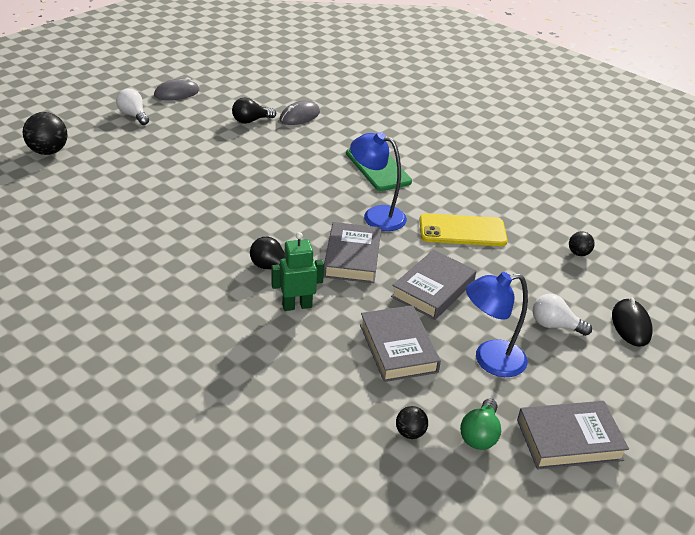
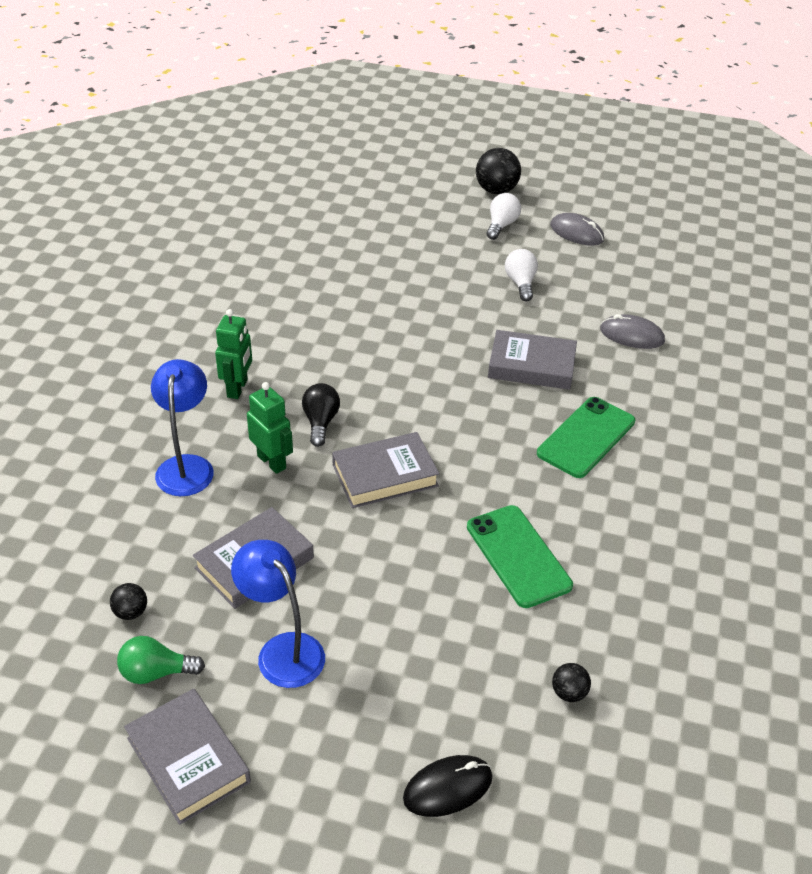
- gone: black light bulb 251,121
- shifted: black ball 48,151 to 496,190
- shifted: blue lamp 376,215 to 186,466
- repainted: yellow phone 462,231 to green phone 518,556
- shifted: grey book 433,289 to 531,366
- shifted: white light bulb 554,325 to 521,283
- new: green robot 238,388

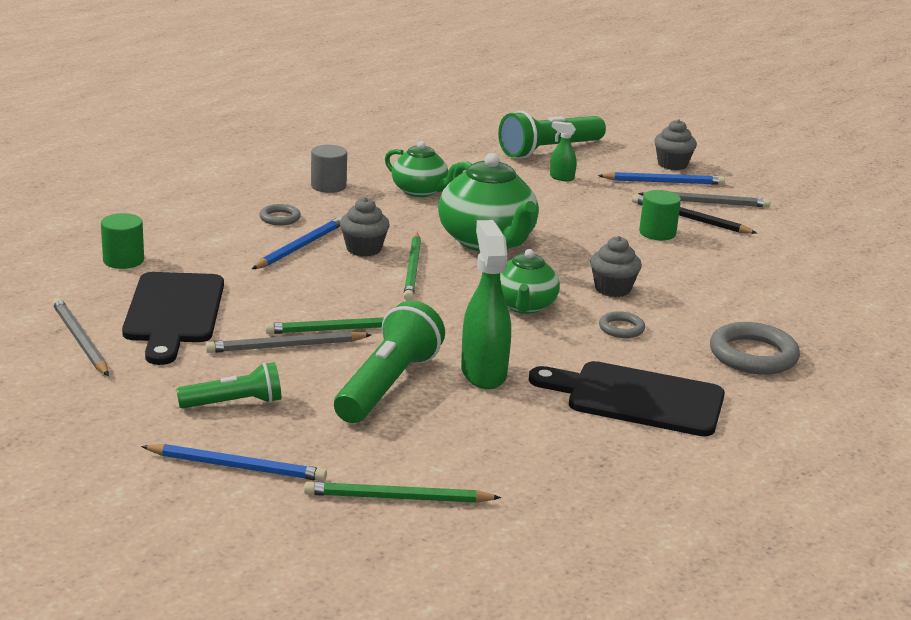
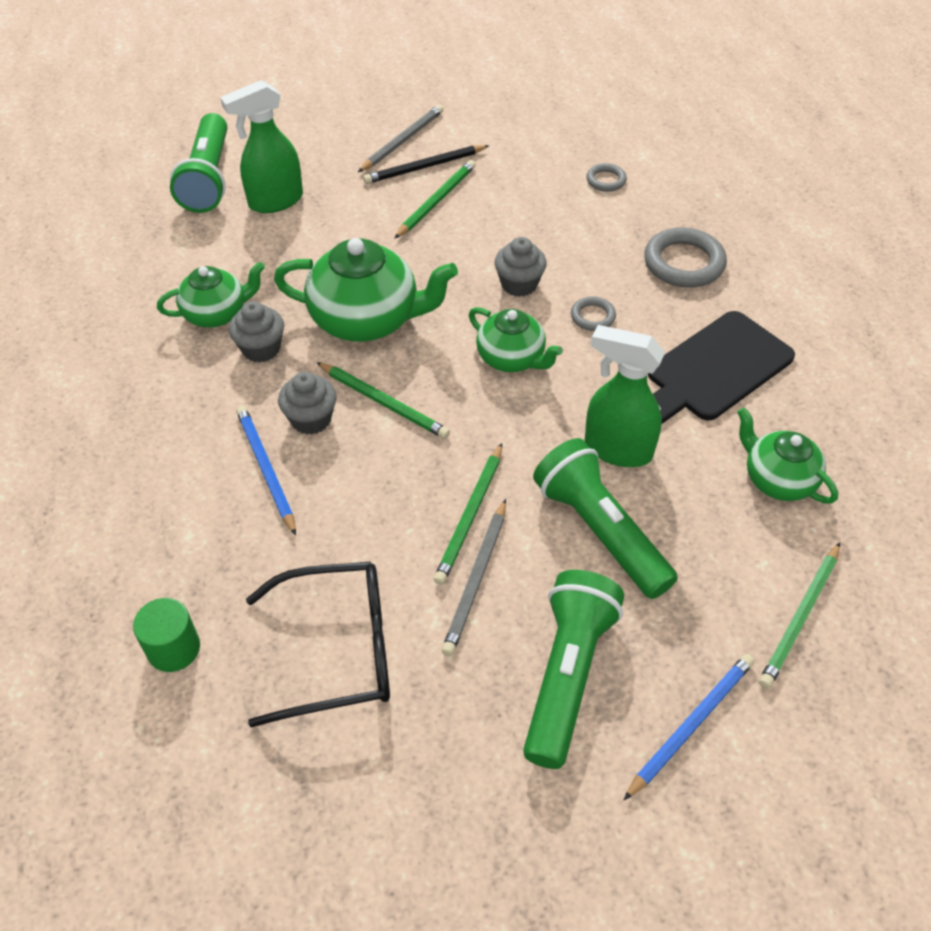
- shifted: grey cupcake 672,164 to 261,349
- scaled: green spray bottle 561,177 = 275,201 x2.02
- gone: grey cylinder 328,186
- gone: blue pencil 663,182
- swapped: green cylinder 657,233 to green pencil 436,201
- shifted: grey ring 280,218 to 606,180
- swapped: black cutting board 173,313 to black glasses 338,650
- gone: grey pencil 80,340
- scaled: green flashlight 234,403 = 567,675 x1.65
- new: green teapot 777,479

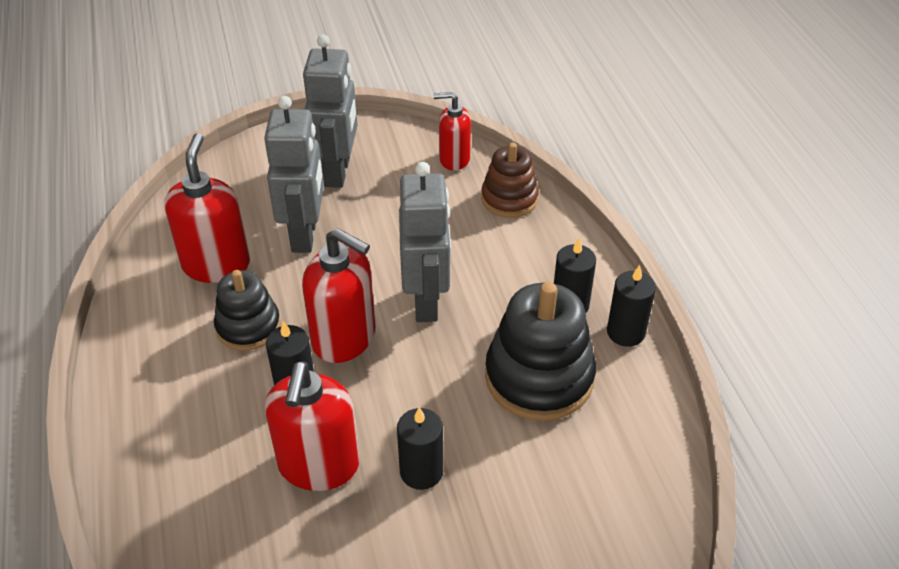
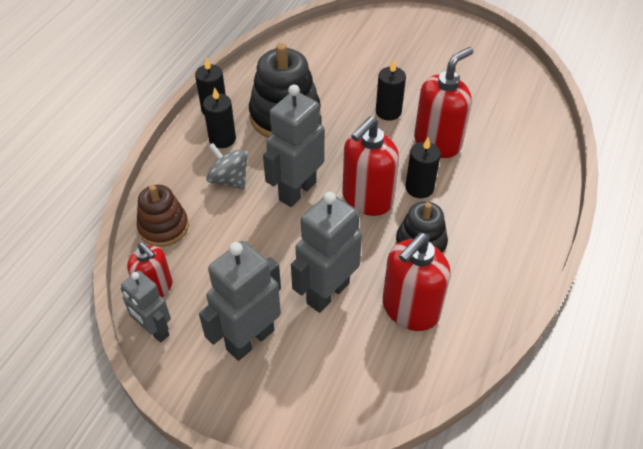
- rotated: red soap dispenser 344,338 = 367,199 120 degrees counterclockwise
- new: grey spinning top 229,179
- new: grey robot 154,330

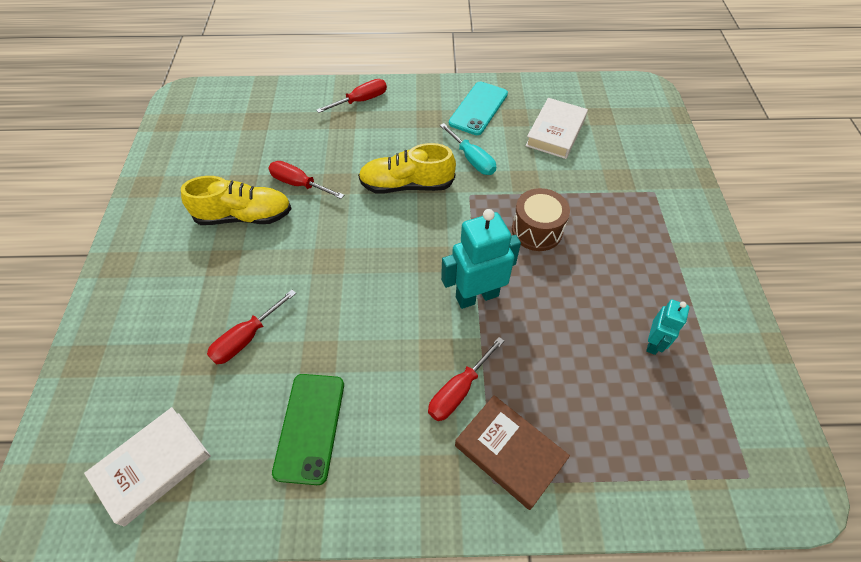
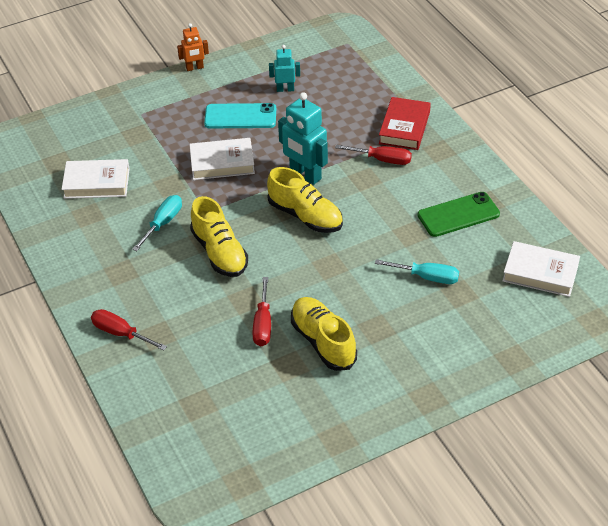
- shifted: turquoise phone 478,108 to 240,116
- swapped: brown drum 537,230 to white book 222,163
- repainted: red screwdriver 246,338 to turquoise screwdriver 427,277
- repainted: brown book 509,453 to red book 404,127
- new: orange robot 194,68
- new: yellow shoe 305,216

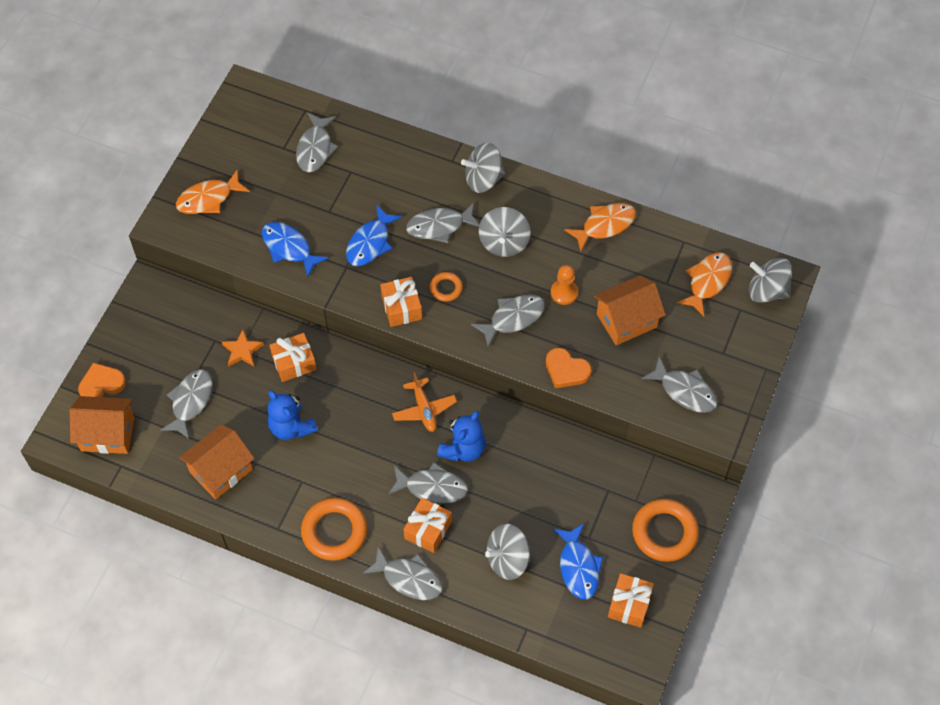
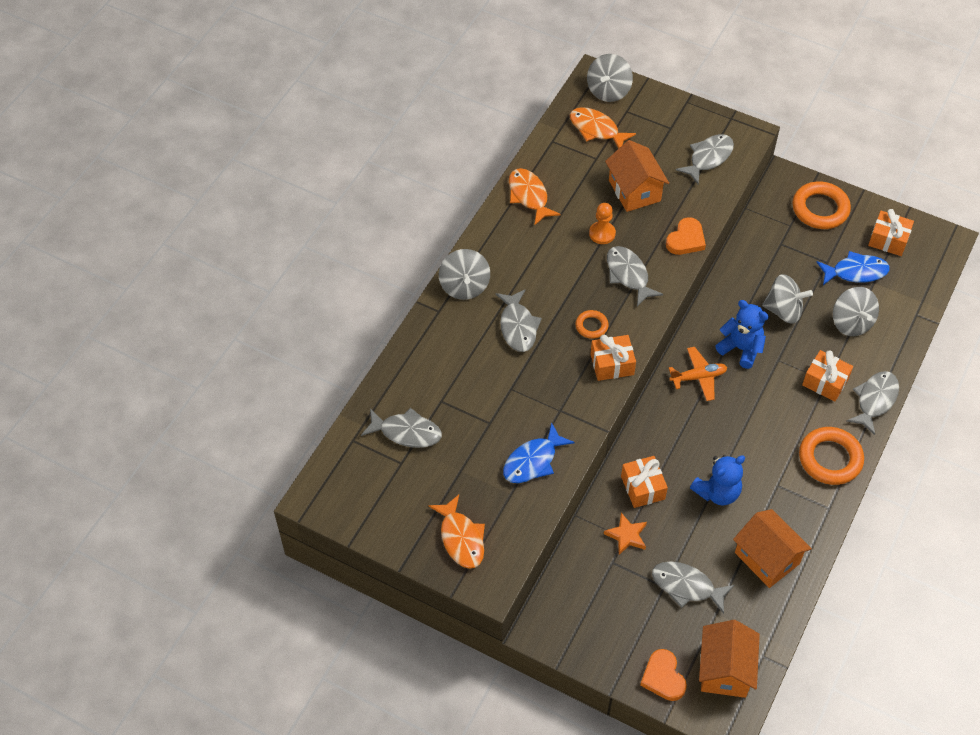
- gone: blue fish 370,243
- shifted: grey spinning top 504,242 to 783,310
- gone: grey fish 432,487

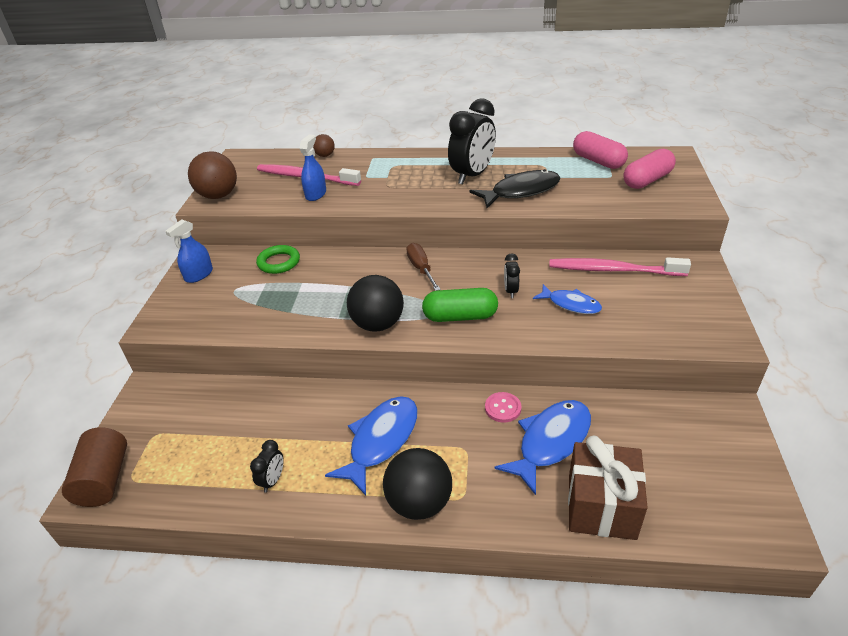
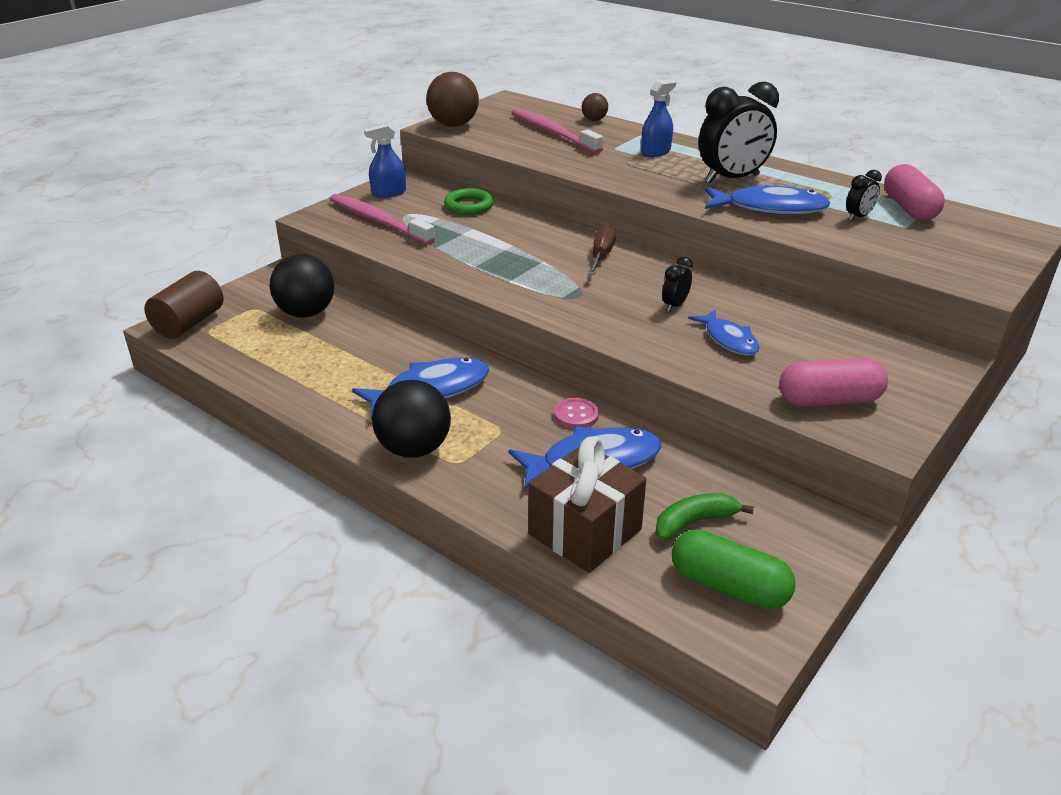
- shifted: blue spray bottle 315,194 to 655,152
- shifted: pink capsule 647,180 to 829,400
- repainted: black fish 521,191 to blue fish 770,208
- shifted: pink toothbrush 613,270 to 378,221
- shifted: black ball 378,324 to 306,313
- shifted: green capsule 460,316 to 728,586
- shifted: black clock 273,480 to 858,217
- new: green banana 694,522

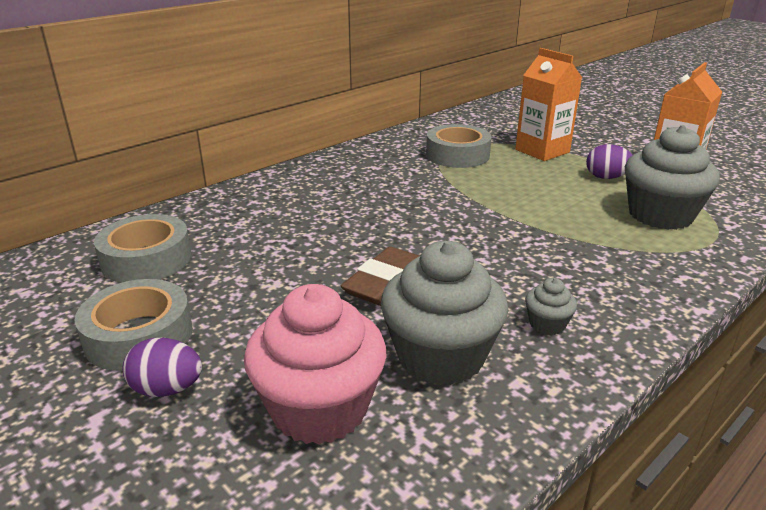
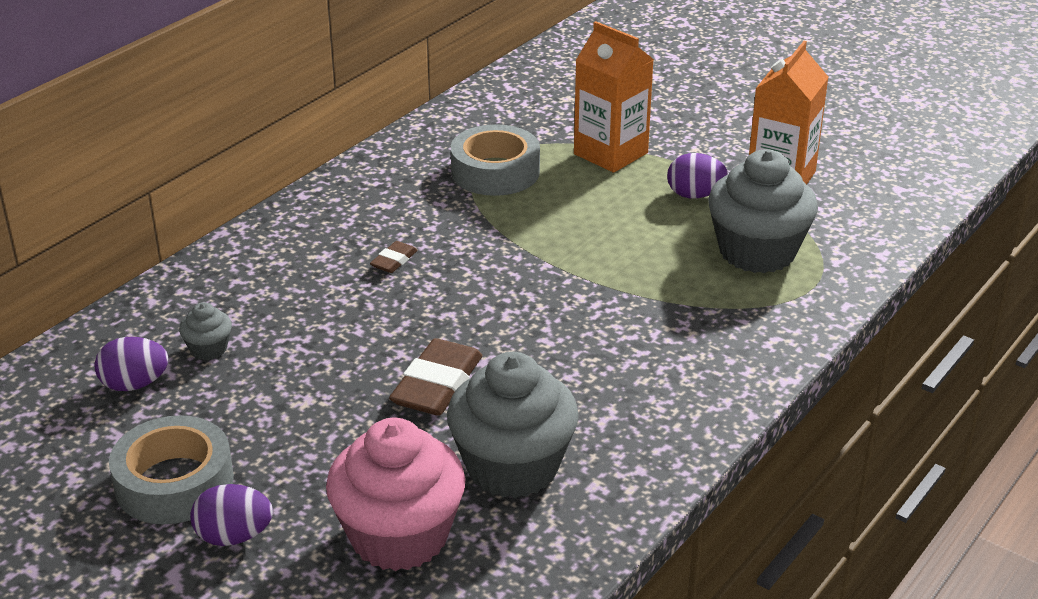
- swapped: grey tape 146,259 to purple egg 134,384
- shifted: grey cupcake 547,324 to 208,349
- new: brown eraser 394,261

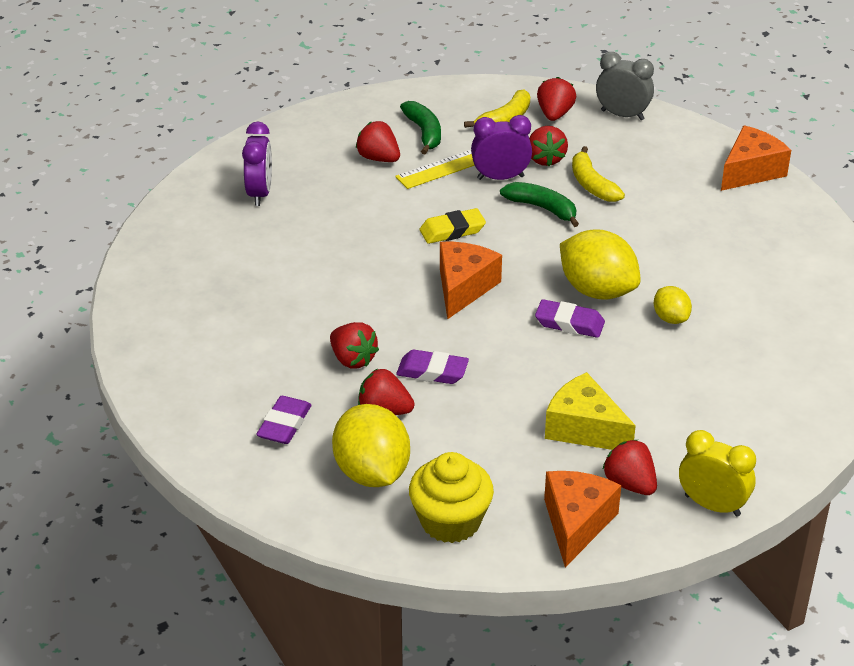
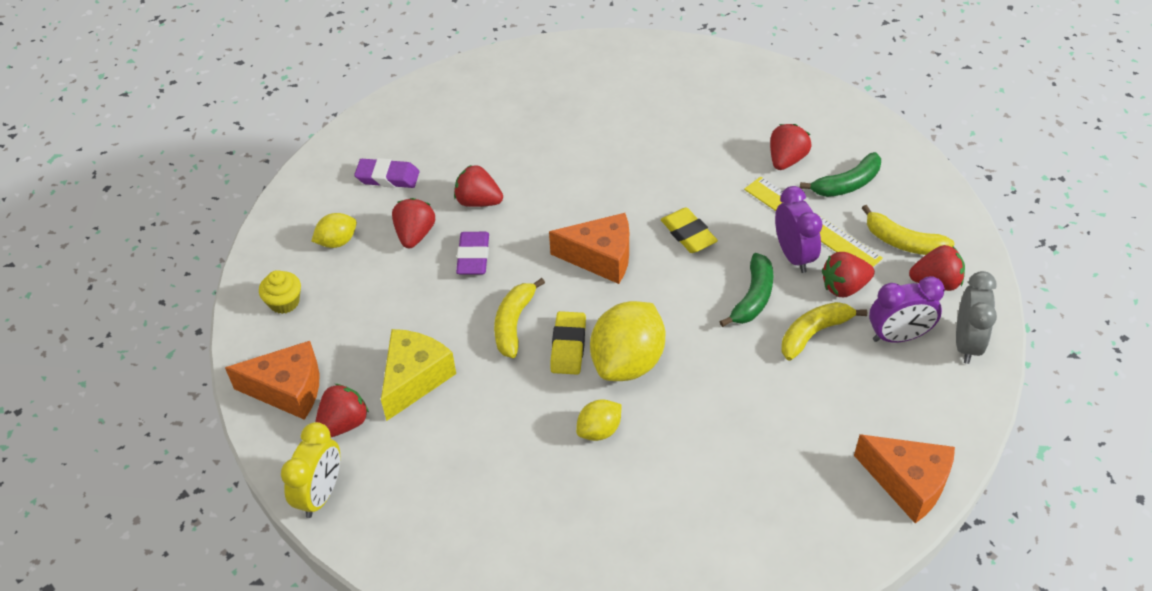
- shifted: purple clock 260,193 to 898,336
- repainted: purple eraser 569,323 to yellow eraser 568,346
- rotated: red strawberry 353,359 = 478,201 75 degrees clockwise
- scaled: yellow lemon 372,472 = 337,241 x0.52
- scaled: yellow cupcake 450,521 = 284,302 x0.57
- new: yellow banana 513,324

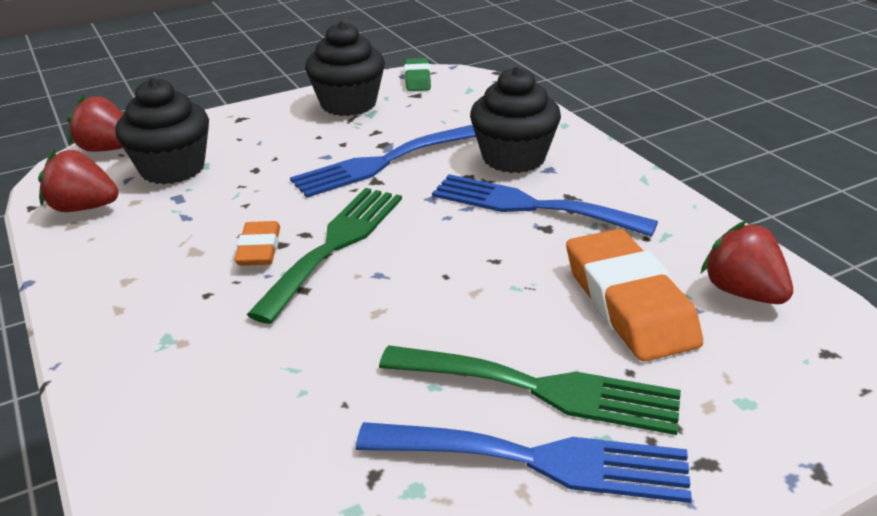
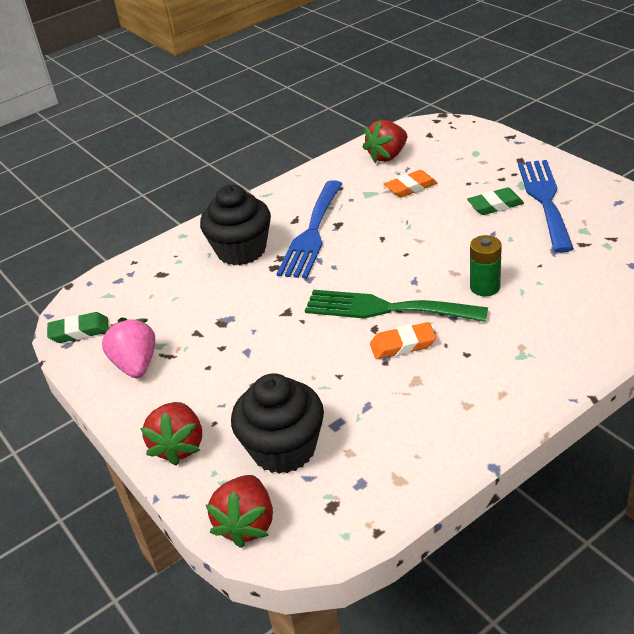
- swapped: black cupcake 348,104 to pink strawberry 136,365
- gone: blue fork 381,163
- shifted: red strawberry 84,208 to 179,446
- scaled: orange eraser 629,303 = 411,187 x0.53
- swapped: green fork 541,389 to green eraser 495,205
- new: green battery 485,287

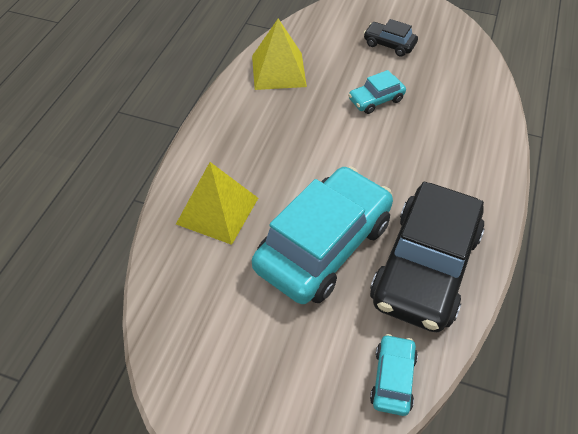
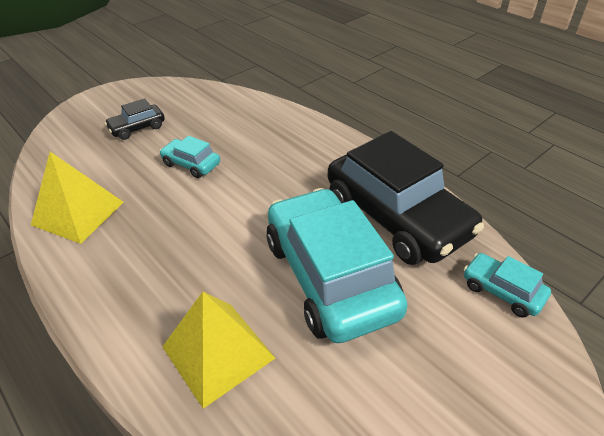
- rotated: turquoise car 376,100 = 191,164 120 degrees clockwise

